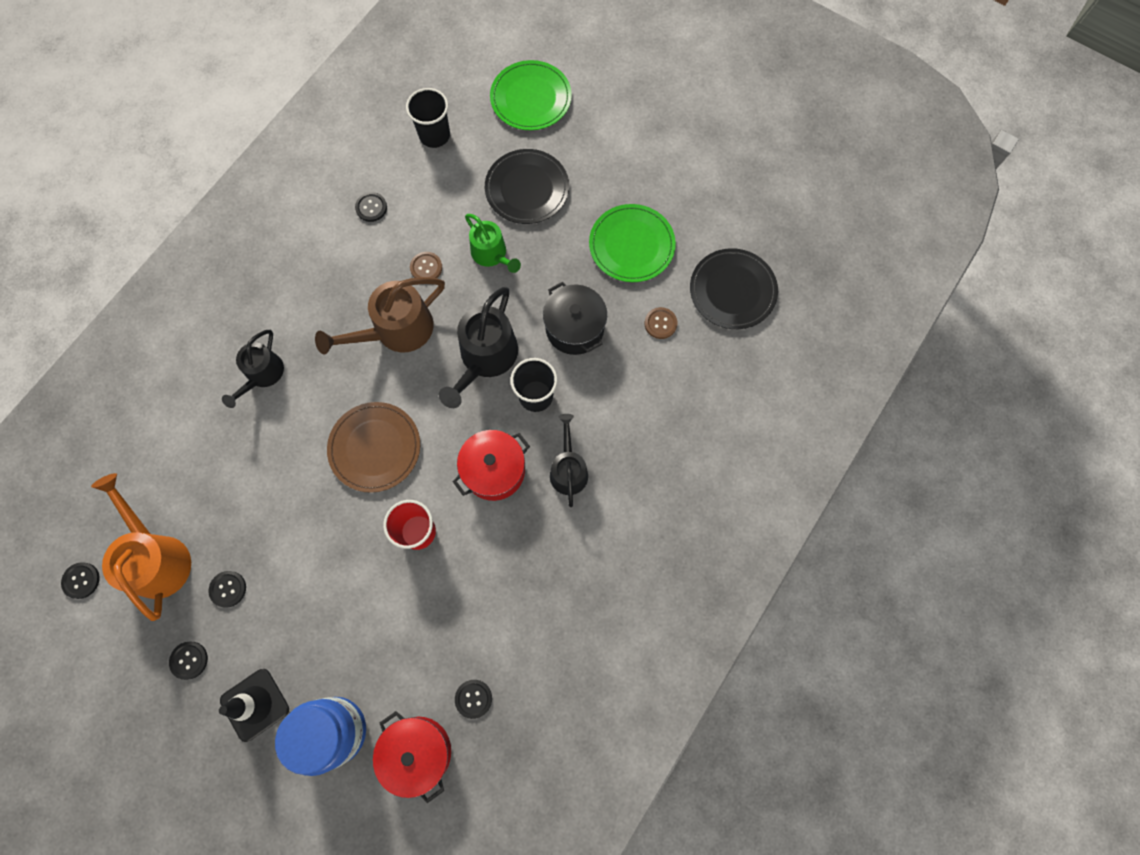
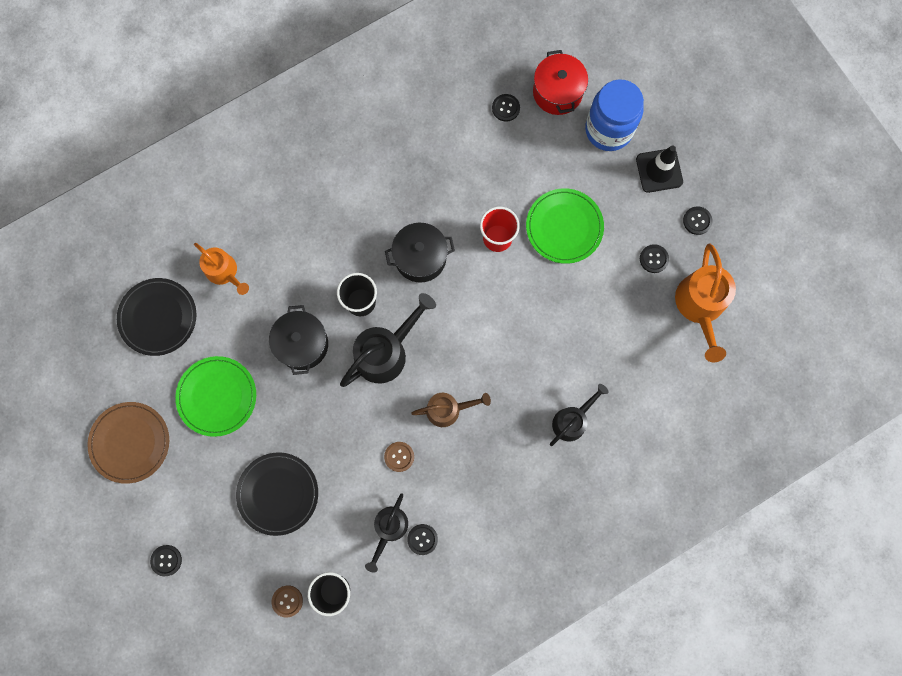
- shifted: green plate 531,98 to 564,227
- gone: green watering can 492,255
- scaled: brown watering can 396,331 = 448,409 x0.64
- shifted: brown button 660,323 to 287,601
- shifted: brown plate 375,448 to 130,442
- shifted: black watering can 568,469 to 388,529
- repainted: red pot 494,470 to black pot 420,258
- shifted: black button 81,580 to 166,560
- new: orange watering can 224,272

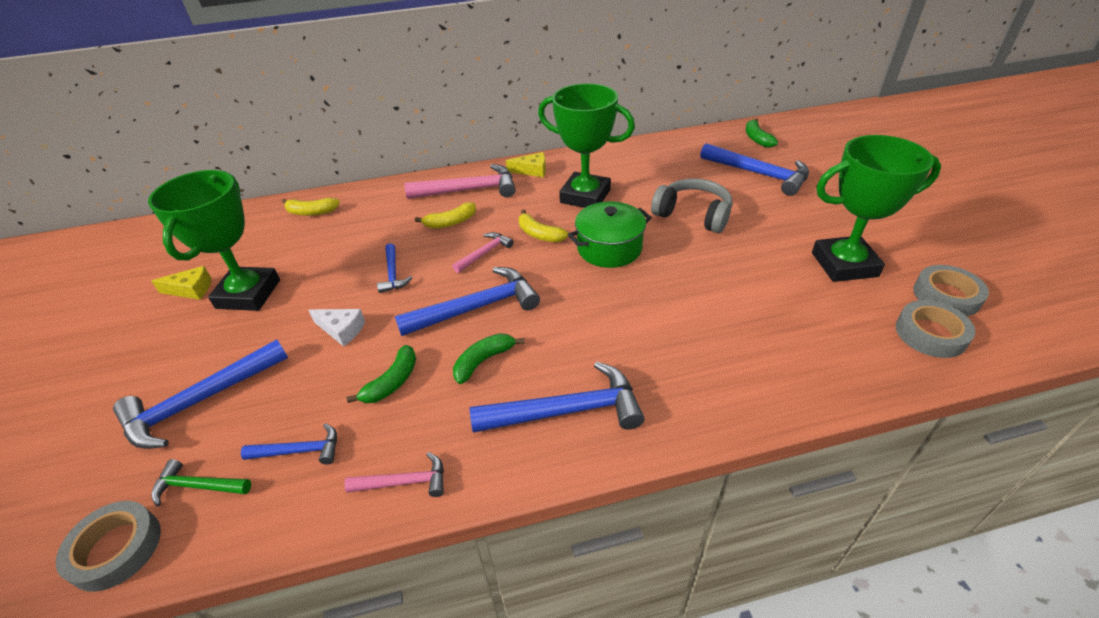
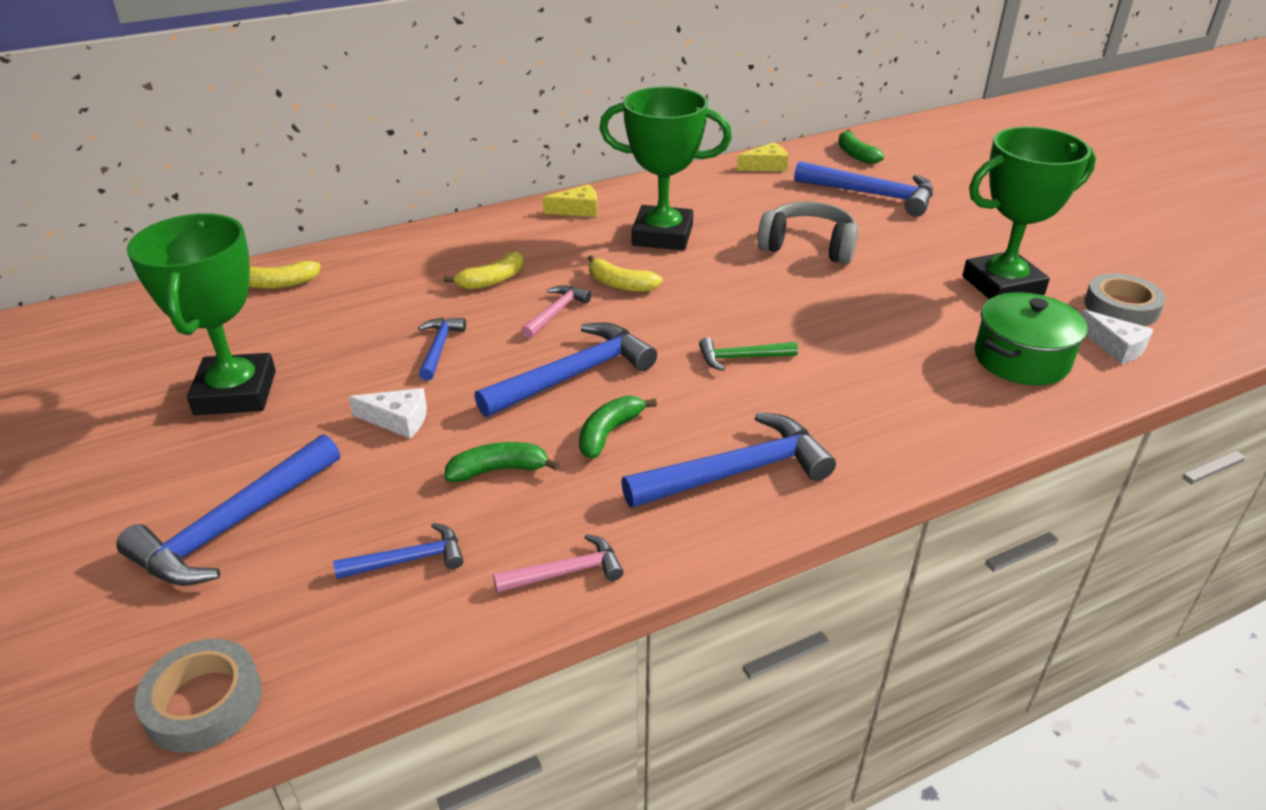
- gone: pink hammer 469,190
- shifted: green pot 609,248 to 1021,359
- rotated: blue hammer 393,274 = 439,348 150 degrees counterclockwise
- shifted: yellow cheese 191,289 to 766,166
- swapped: grey tape 930,334 to white cheese 1115,346
- rotated: green banana 392,382 = 498,470 120 degrees counterclockwise
- shifted: green hammer 198,486 to 741,358

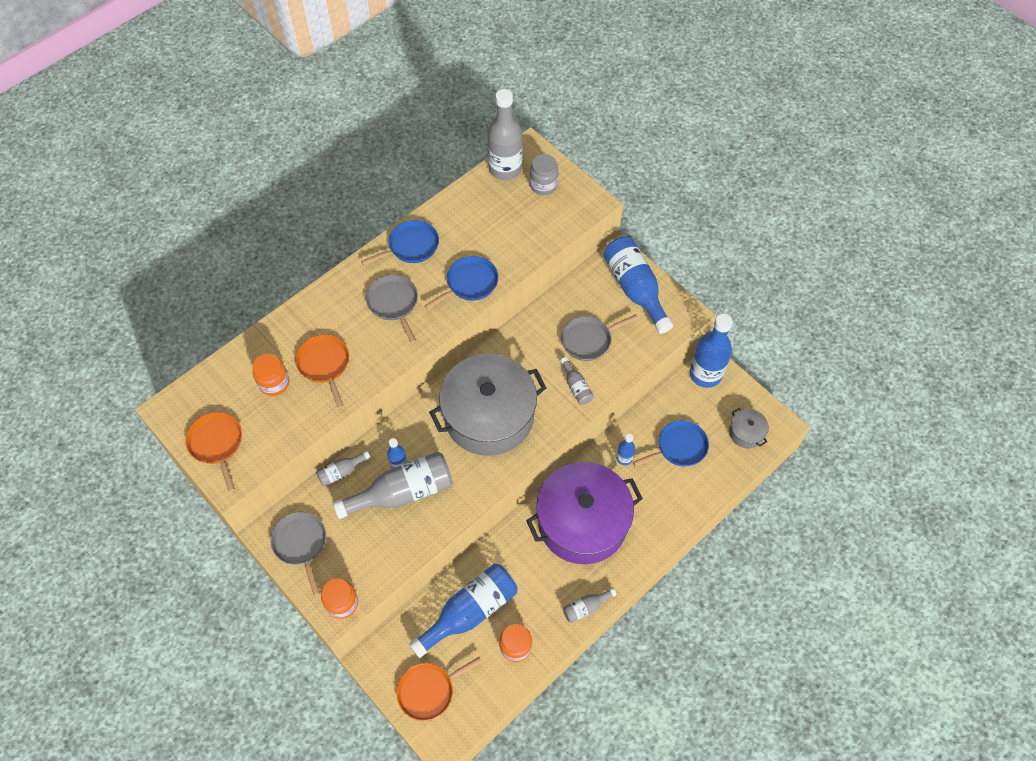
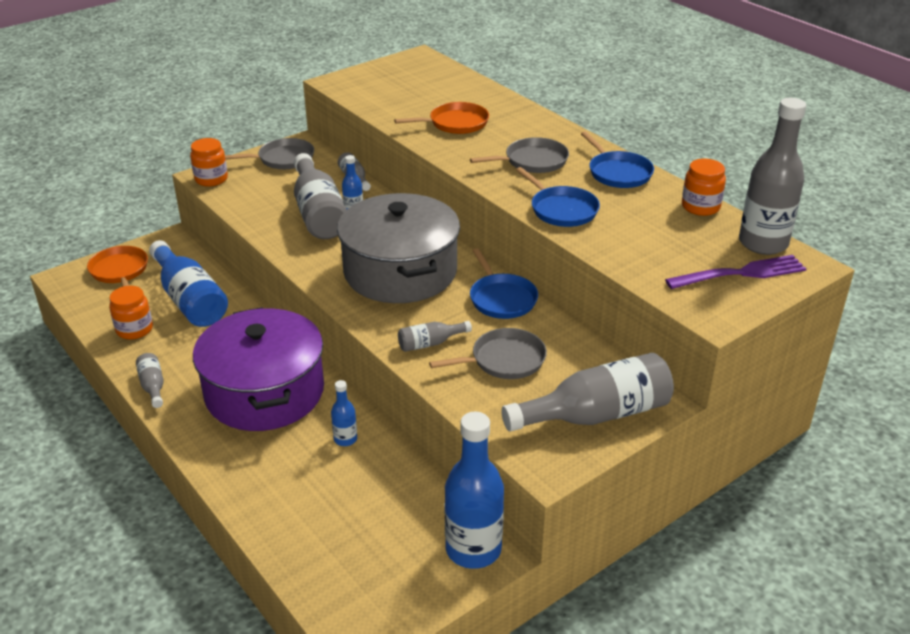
- swapped: grey jar 543,185 to purple fork 740,274
- repainted: blue bottle 635,289 to grey bottle 596,414
- rotated: grey pan 588,340 = 504,360 90 degrees clockwise
- shifted: orange jar 274,383 to 700,207
- gone: grey pot 746,433
- gone: orange pan 217,444
- shifted: blue pan 679,447 to 502,299

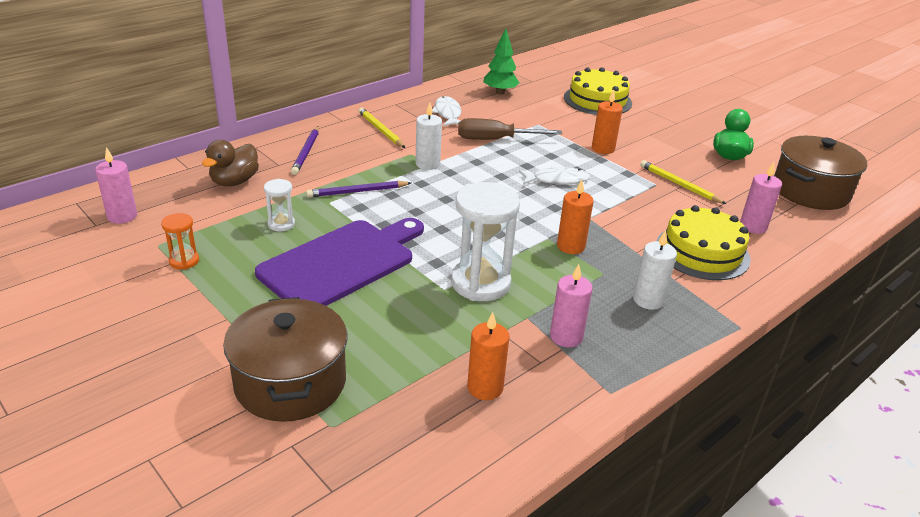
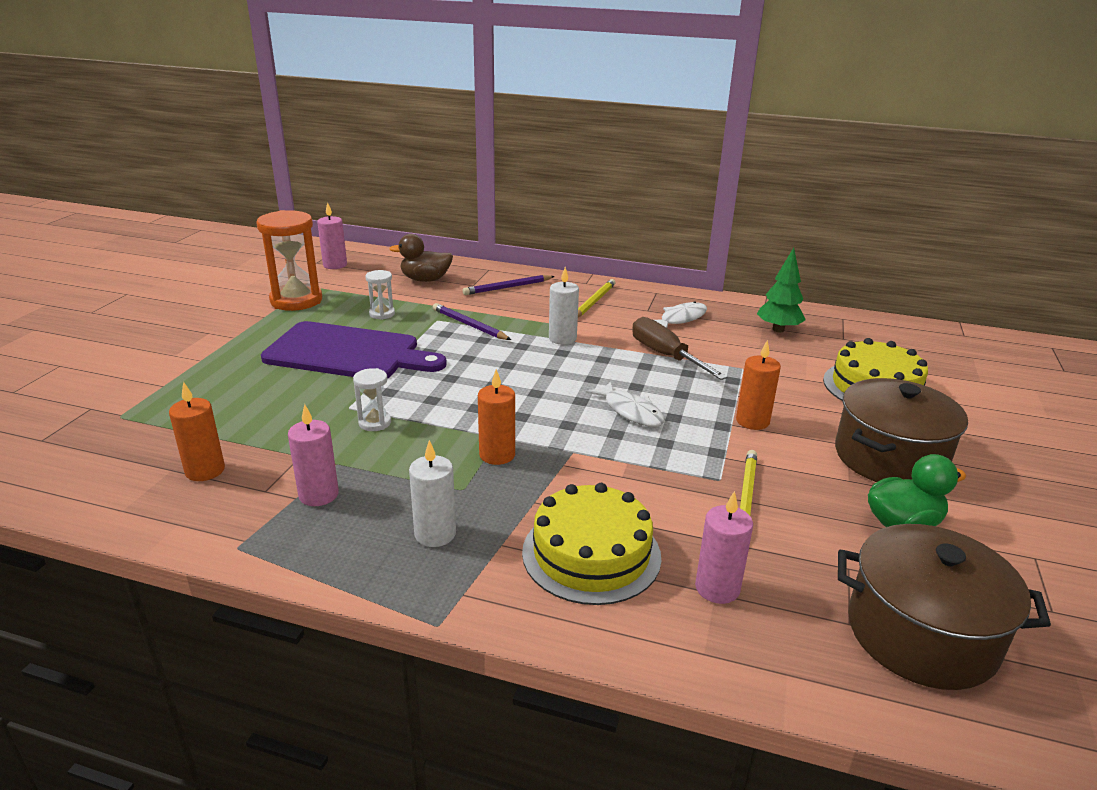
- scaled: white hourglass 480,283 = 375,423 x0.49
- scaled: orange hourglass 184,261 = 296,300 x2.06
- shifted: brown pot 290,382 to 889,458

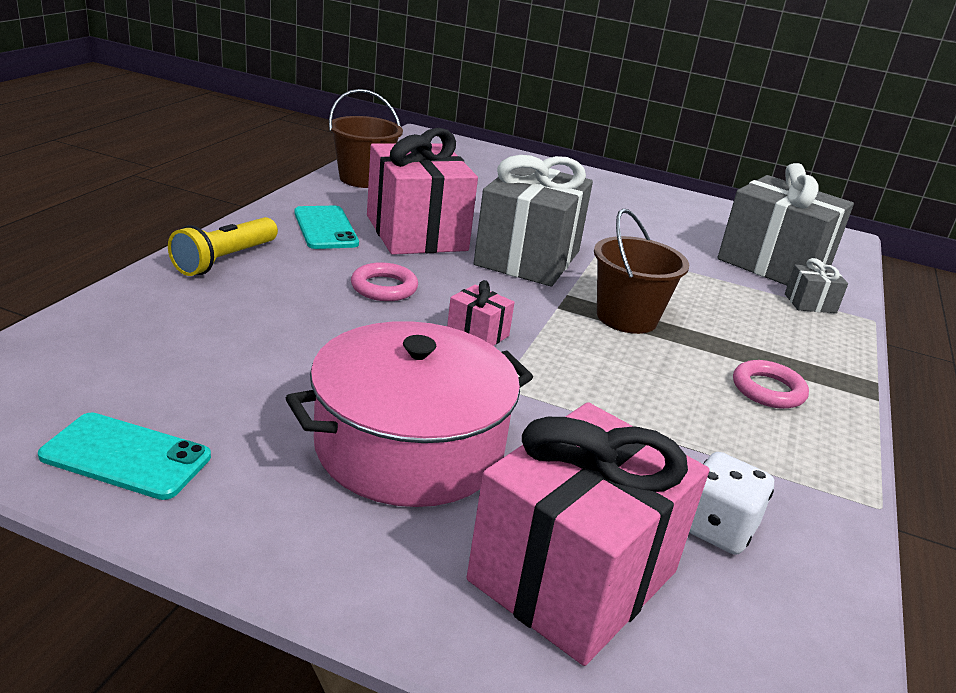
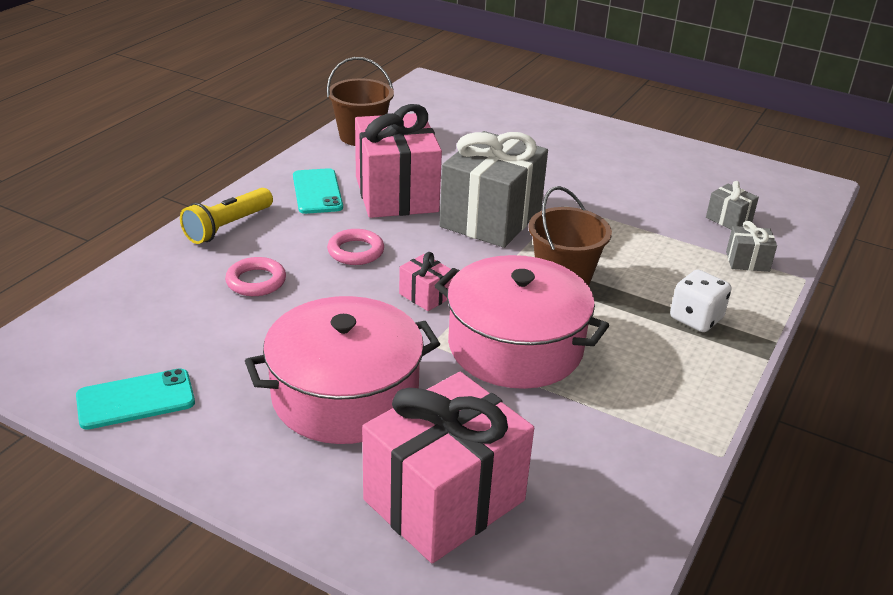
- scaled: grey gift 773,265 = 728,219 x0.42
- shifted: pink ring 768,390 to 256,281
- rotated: turquoise phone 126,456 = 136,399 45 degrees counterclockwise
- shifted: white dice 716,528 to 696,318
- new: pink pot 515,346

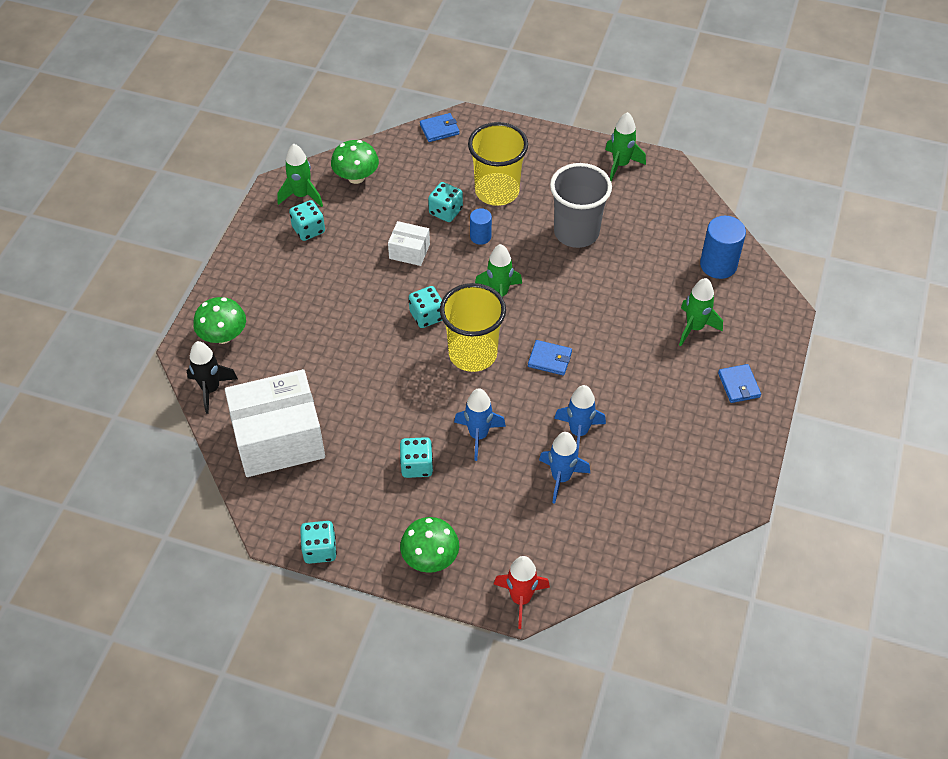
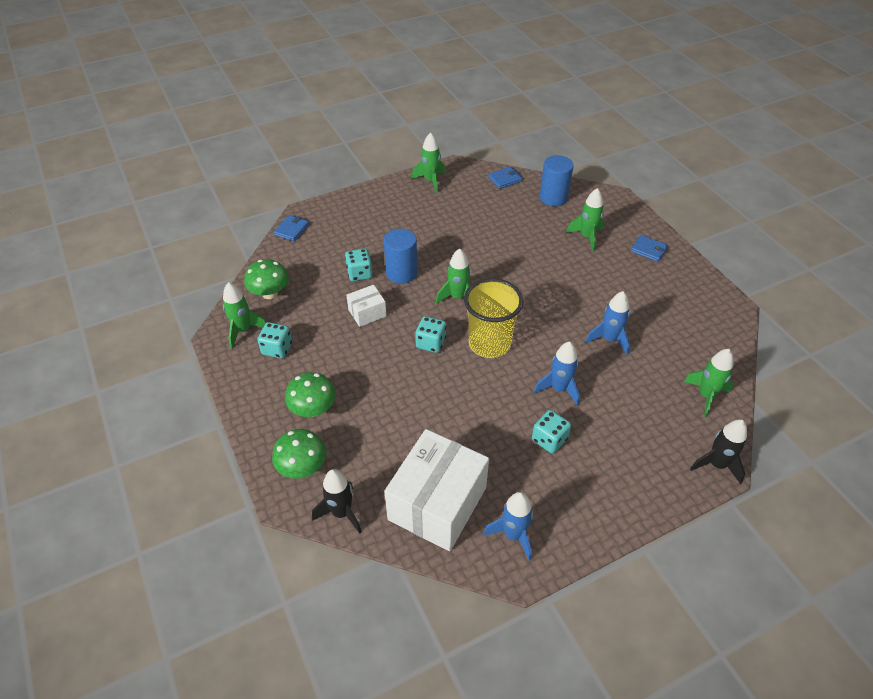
- gone: yellow cup 497,191
- gone: grey cup 576,232
- scaled: blue cylinder 480,236 = 401,273 x1.72
- shifted: blue wallet 549,359 to 505,179
- shifted: blue rocket 561,478 to 513,535
- shifted: green mushroom 430,558 to 313,409
- gone: turquoise dice 320,550
- repainted: red rocket 521,599 to black rocket 716,464
- new: green rocket 706,396

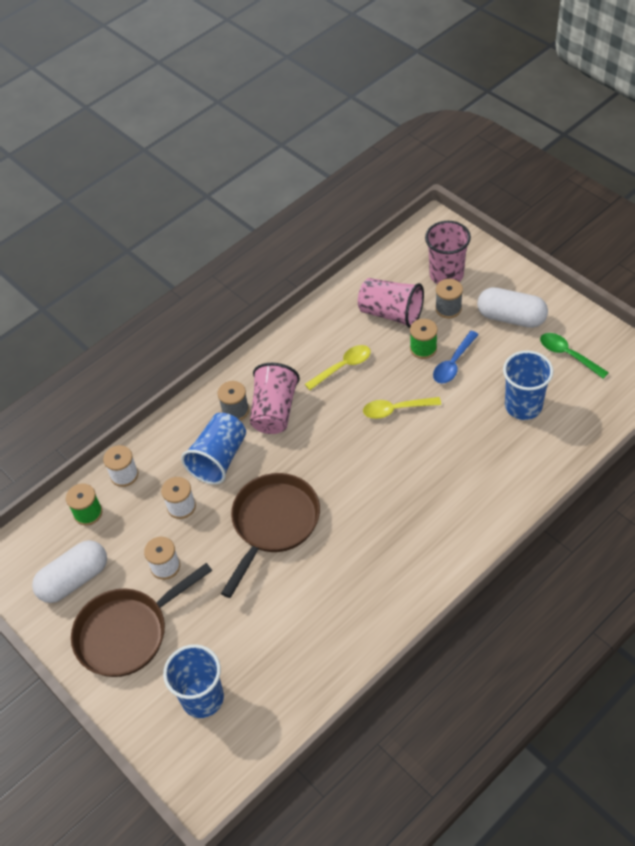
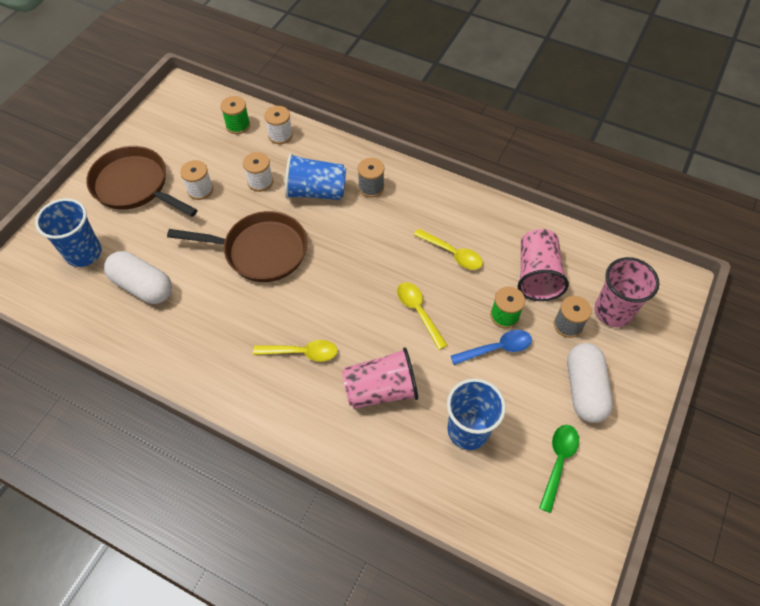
- rotated: blue spoon 453,363 = 497,348 150 degrees clockwise
- shifted: pink cup 274,411 to 381,389
- shifted: white capsule 74,579 to 143,286
- new: yellow spoon 302,352

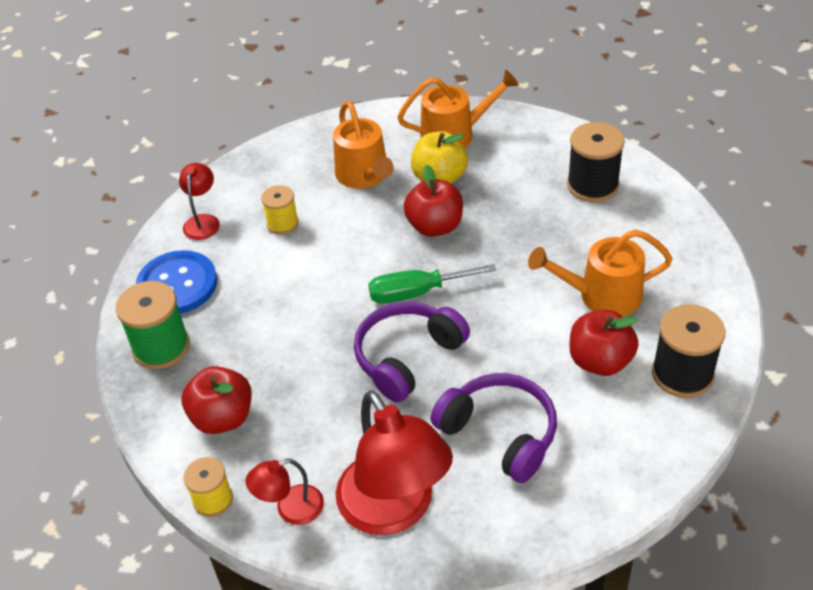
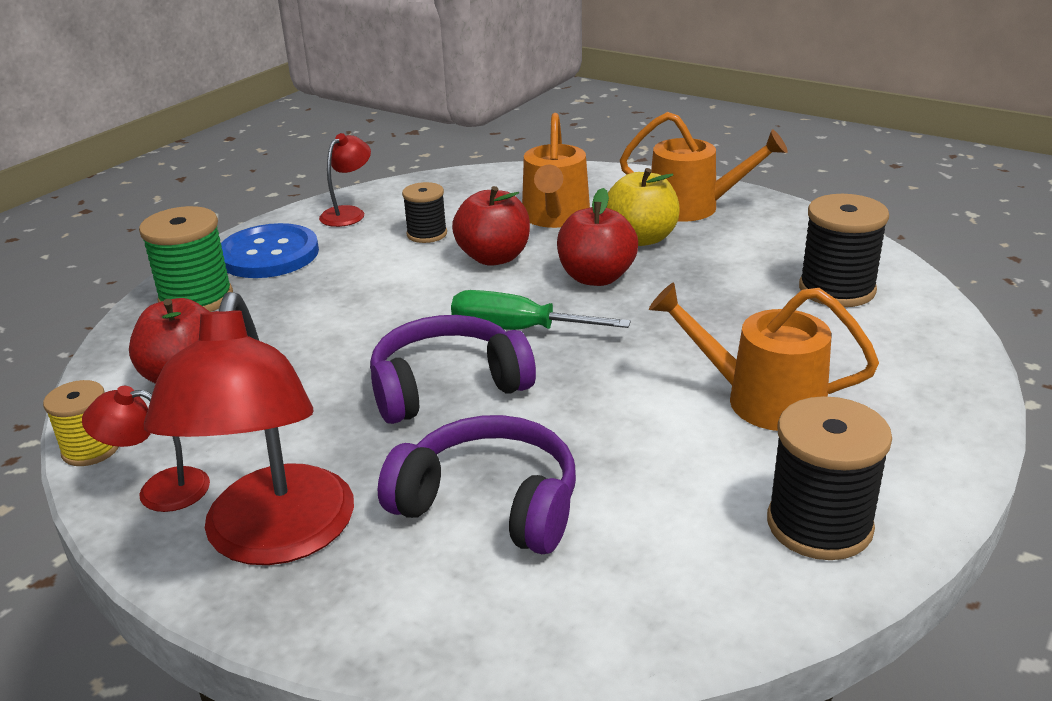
- repainted: yellow spool 282,224 to black spool 427,234
- shifted: red apple 600,361 to 494,257
- rotated: purple headphones 500,434 = 489,503 45 degrees counterclockwise

